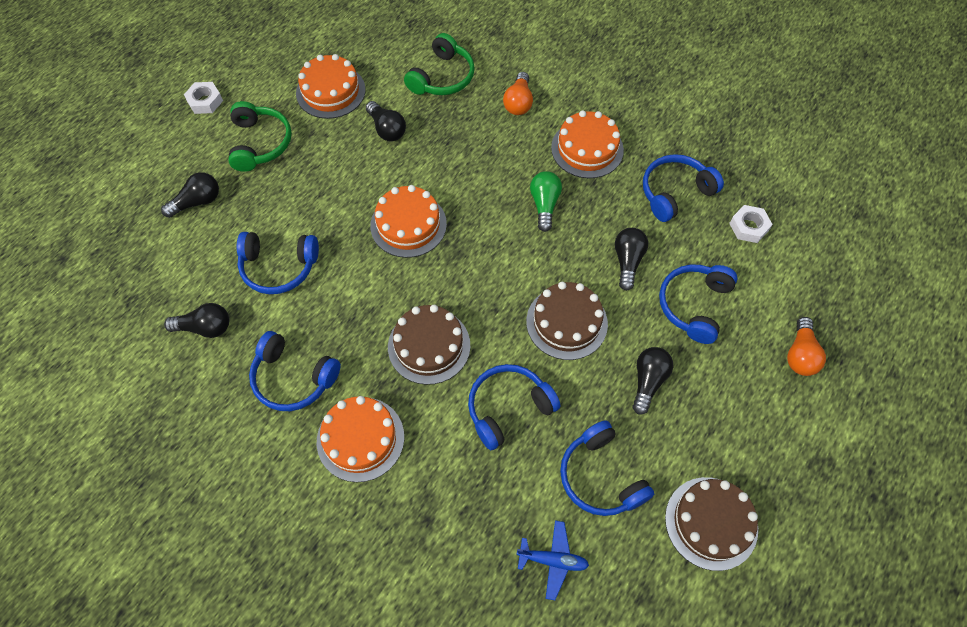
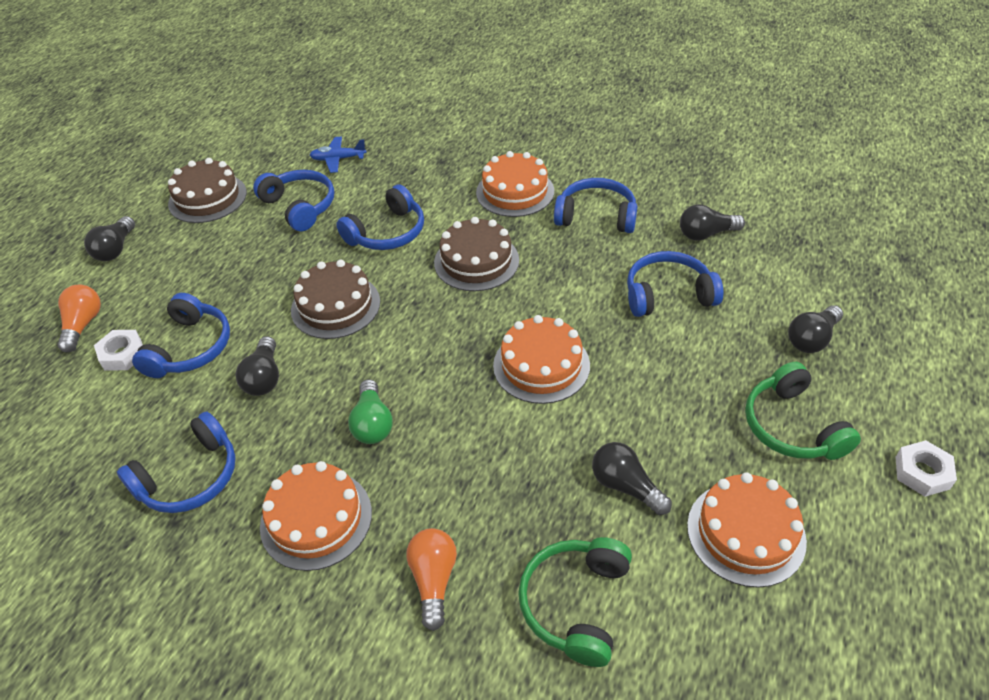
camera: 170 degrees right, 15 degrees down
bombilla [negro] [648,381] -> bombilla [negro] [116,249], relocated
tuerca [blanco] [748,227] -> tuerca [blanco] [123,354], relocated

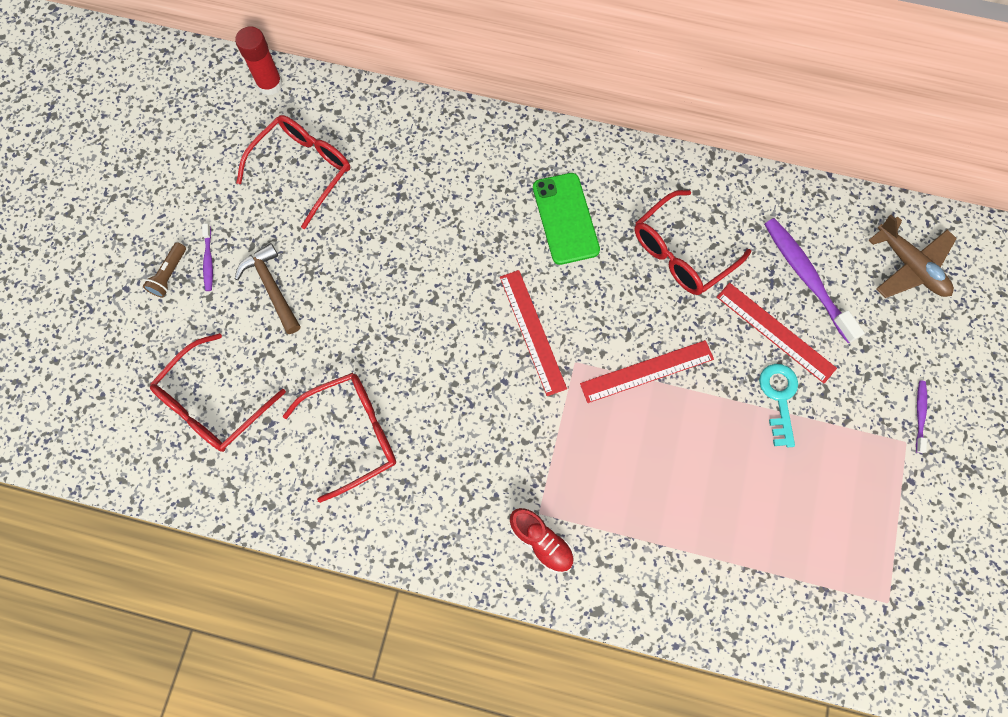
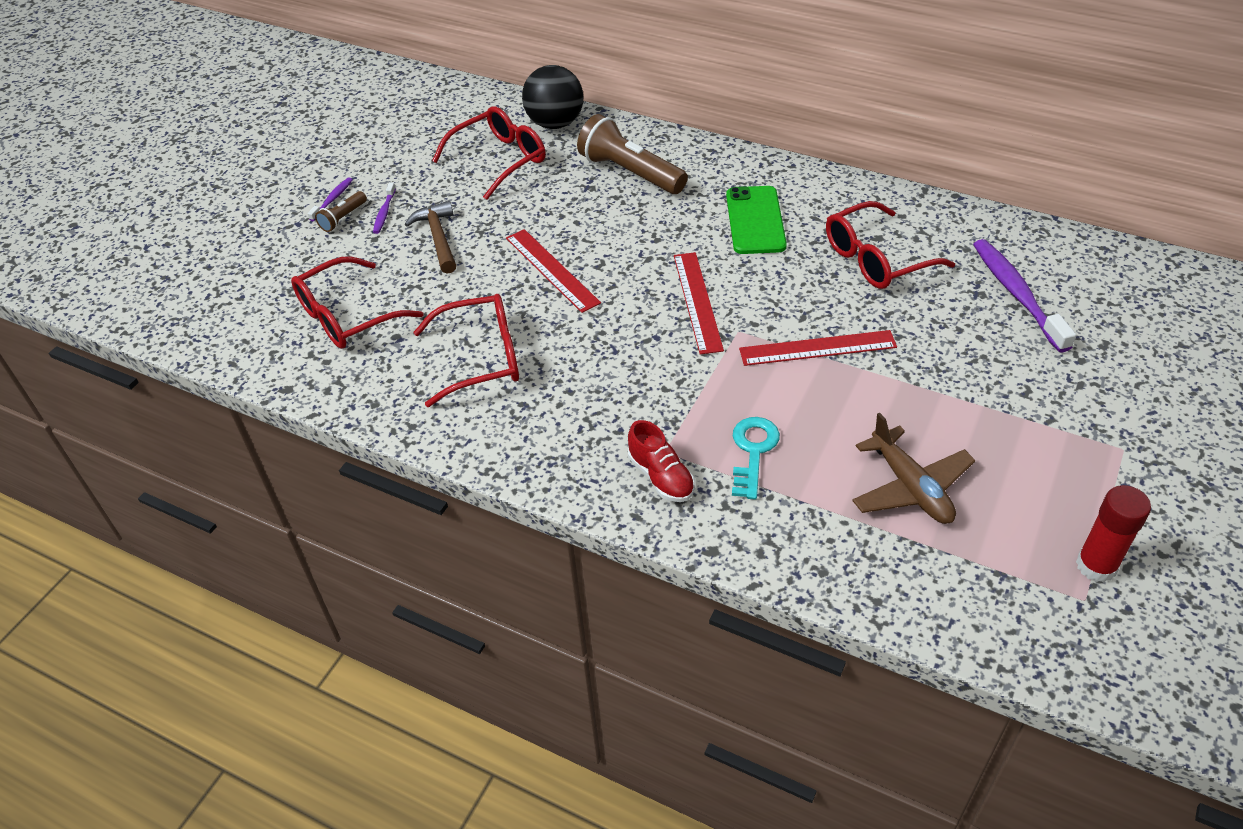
camera: 15 degrees right, 25 degrees down
barra de pegamento [rojo] [270,84] -> barra de pegamento [rojo] [1096,566], relocated
regla [rojo] [775,332] -> regla [rojo] [552,270], relocated
llave [turquesa] [779,398] -> llave [turquesa] [753,451], relocated
avión [marrón] [909,266] -> avión [marrón] [910,487], relocated
cepillo de dientes [morado] [920,415] -> cepillo de dientes [morado] [332,199], relocated
none -> pelota [negro] [555,123]
none -> lámpara de mano [marrón] [630,172]

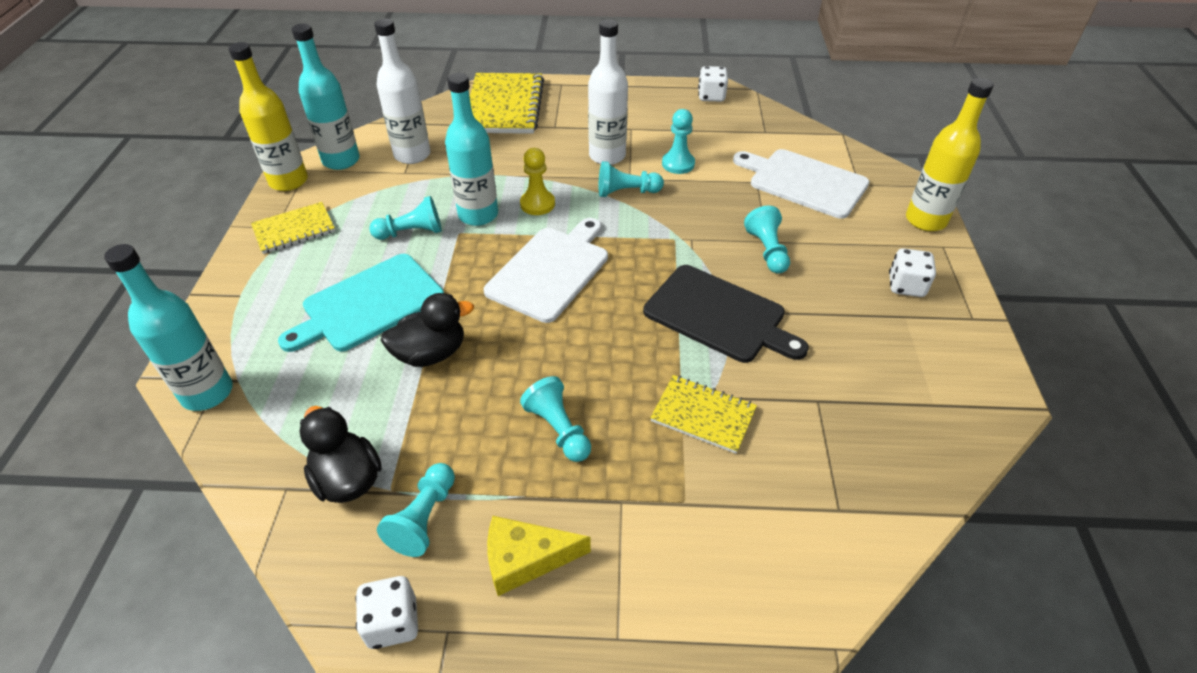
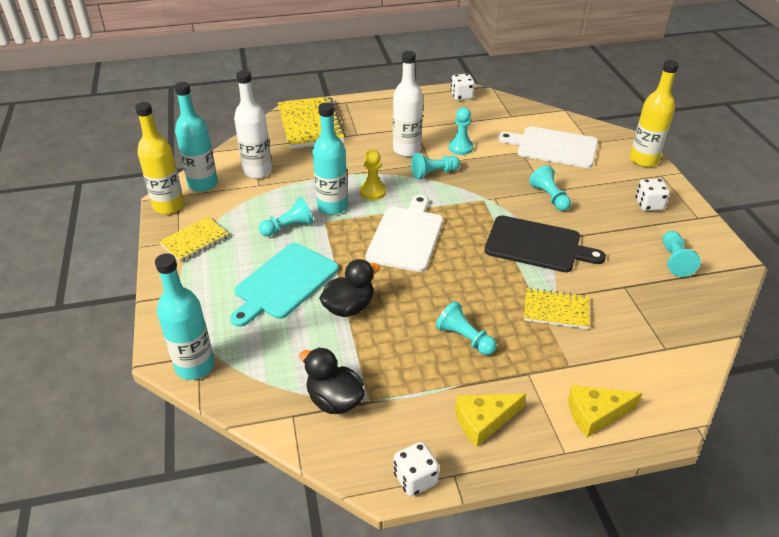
camera: 15 degrees left, 5 degrees down
peón [turquesa] [424,518] -> peón [turquesa] [674,260], relocated
none -> queso [amarillo] [595,414]

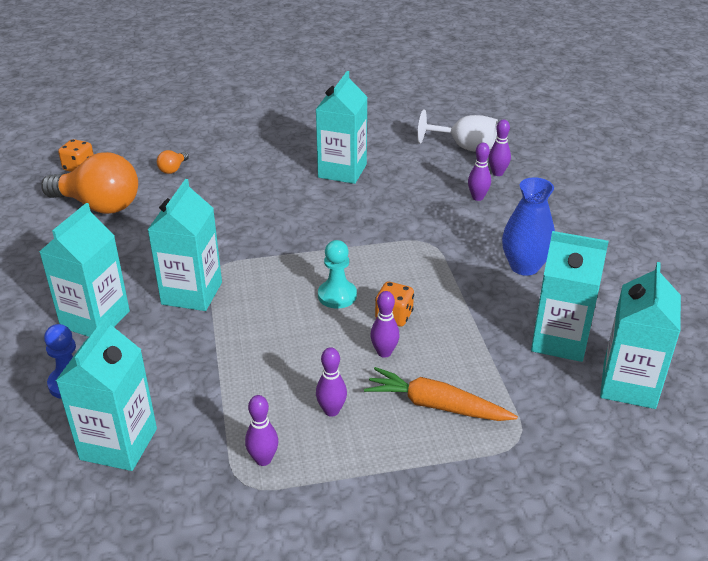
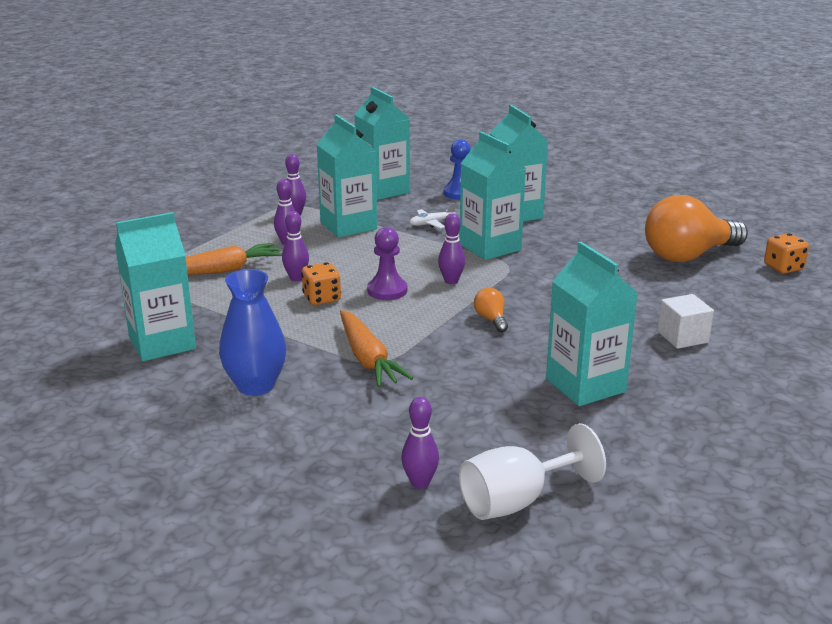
camera: 135 degrees right, 10 degrees down
bombilla [naranja] [173,169] -> bombilla [naranja] [491,319], relocated
peón [turquesa] [337,296] -> peón [morado] [387,290]
bolo [morado] [477,197] -> bolo [morado] [451,281], relocated
cartón de leche [turquesa] [629,385] -> cartón de leche [turquesa] [348,226], relocated
none -> zanahoria [naranja] [368,359]
none -> avión [blanco] [431,223]
none -> cubo [blanco] [682,337]

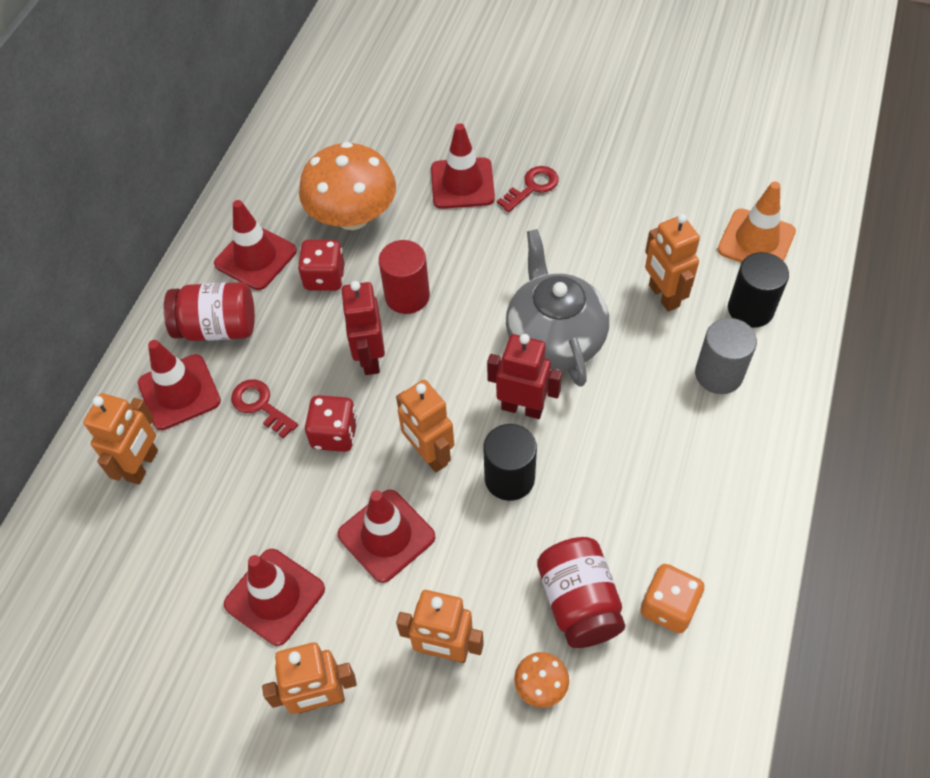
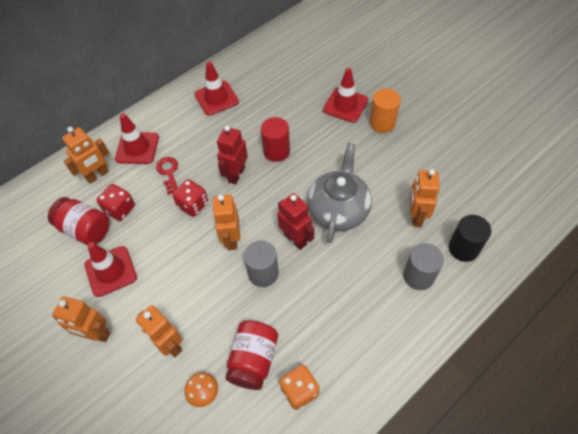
camera: 30 degrees right, 0 degrees up
tarro [rojo] [217,327] -> tarro [rojo] [85,229], relocated
dado [rojo] [324,277] -> dado [rojo] [120,209], relocated
seta [naranja] [352,216] -> none
cono de tráfico [rojo] [386,535] -> none
cilindro [negro] [509,478] -> cilindro [gris] [263,273]
llave [rojo] [532,187] -> cilindro [naranja] [382,123]
cono de tráfico [naranja] [756,241] -> none

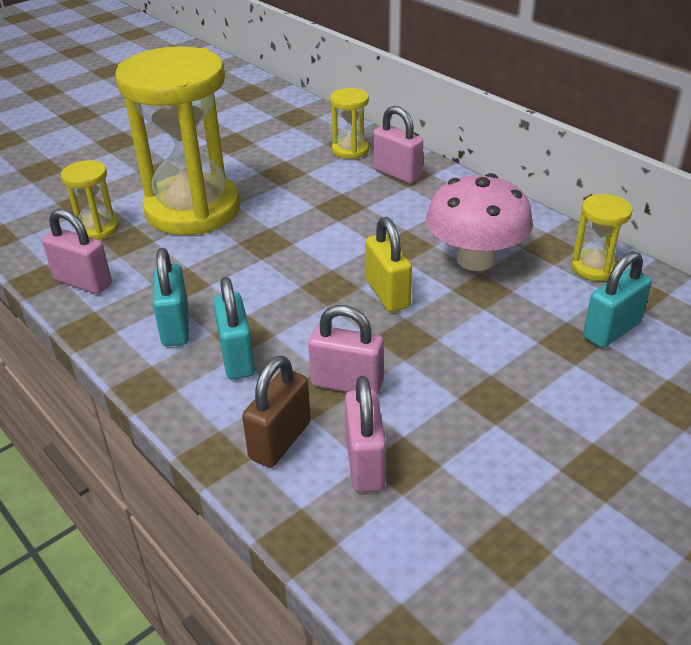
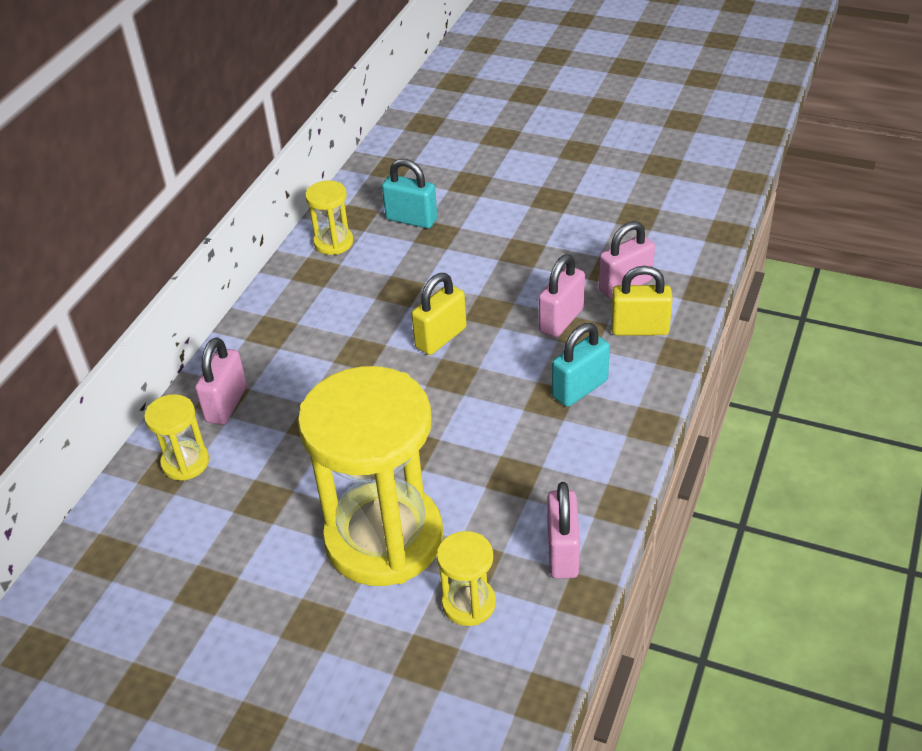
camera: 115 degrees left, 5 degrees up
candado [turquesa] [175,327] -> none
candado [marrón] [280,440] -> candado [amarillo] [639,329]
candado [rosa] [347,384] -> candado [rosa] [561,320], 45 degrees clockwise
seta [rosa] [475,259] -> none

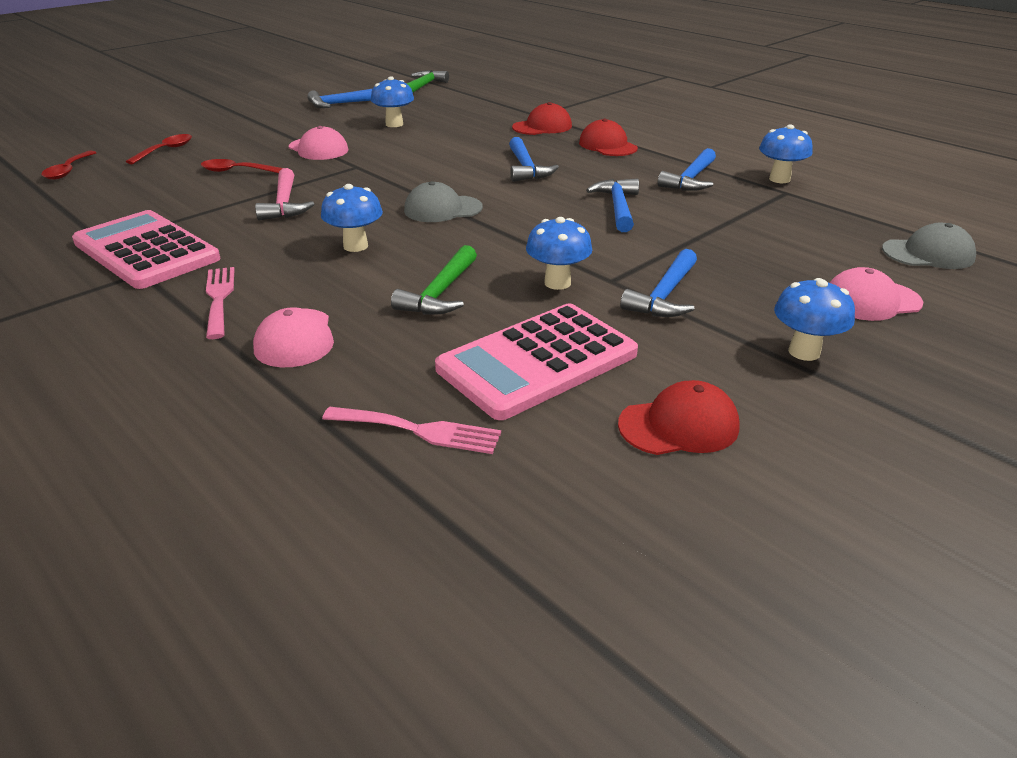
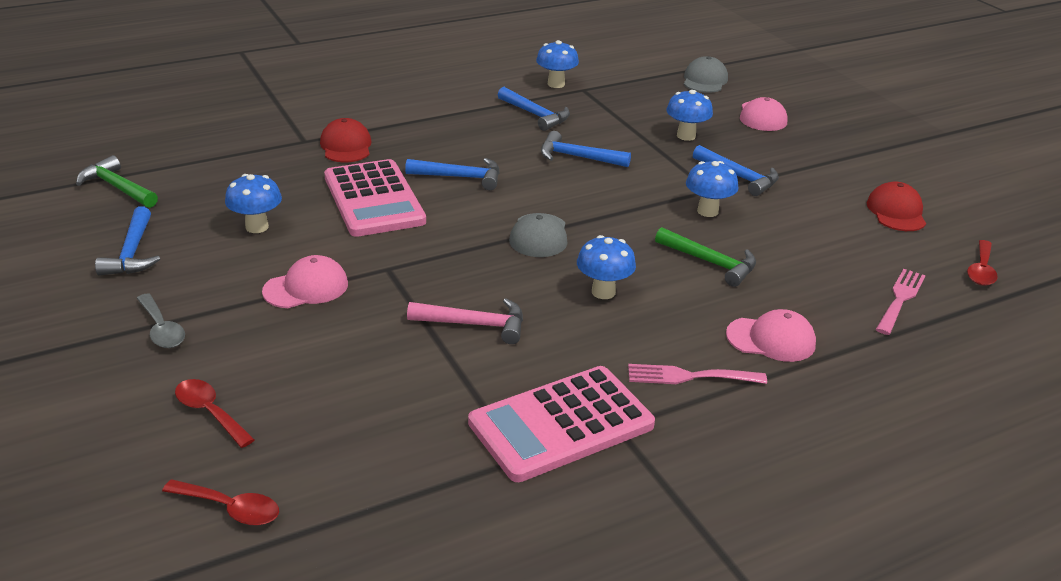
camera: 75 degrees left, 0 degrees up
cuchara [rojo] [236,171] -> cuchara [rojo] [981,270], relocated
calculadora [rosa] [537,361] -> calculadora [rosa] [374,199], relocated
gorra [rojo] [607,145] -> none
seta [azul] [804,352] -> seta [azul] [686,136], relocated
none -> cuchara [gris] [161,329]

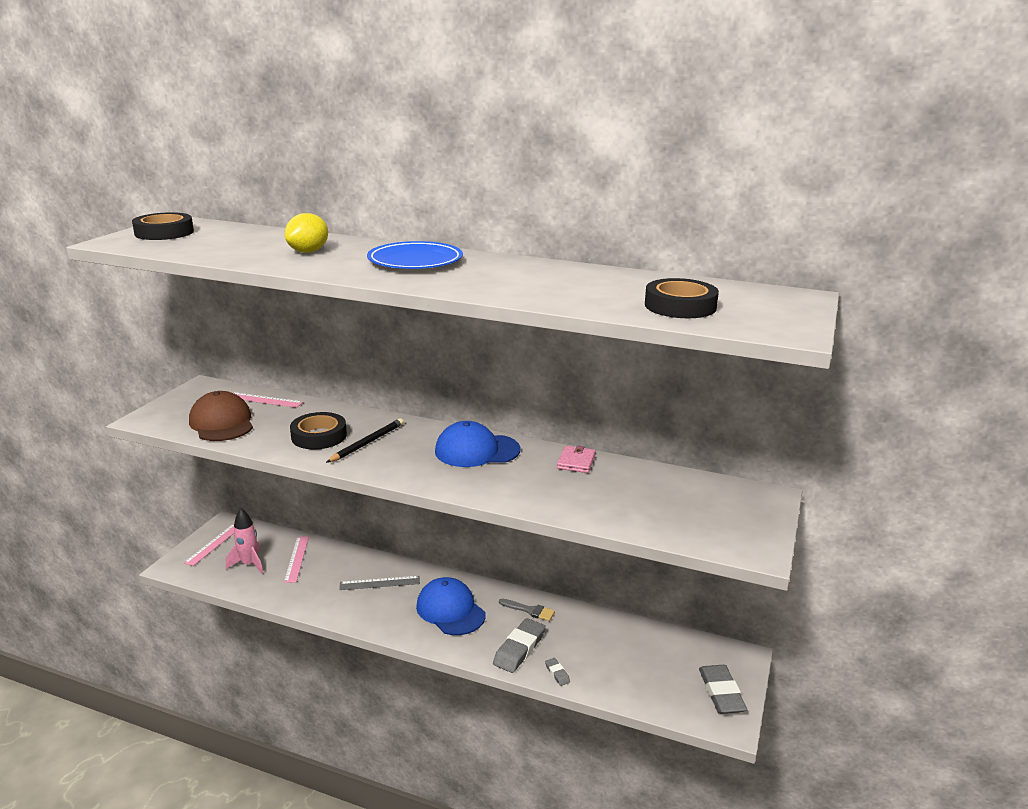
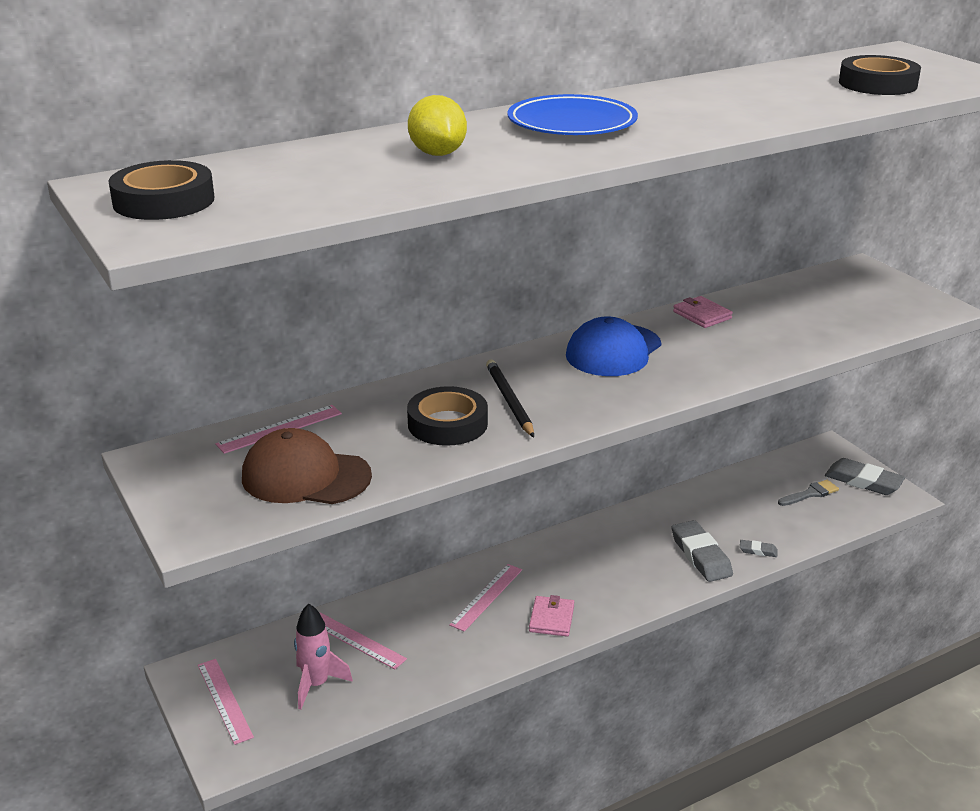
camera: 50 degrees left, 5 degrees up
regla [gris] [379,583] -> regla [rosa] [486,597]
gorra [azul] [450,610] -> none
pincel [gris] [530,610] -> pincel [gris] [810,494], relocated
none -> cartera [rosa] [551,619]

